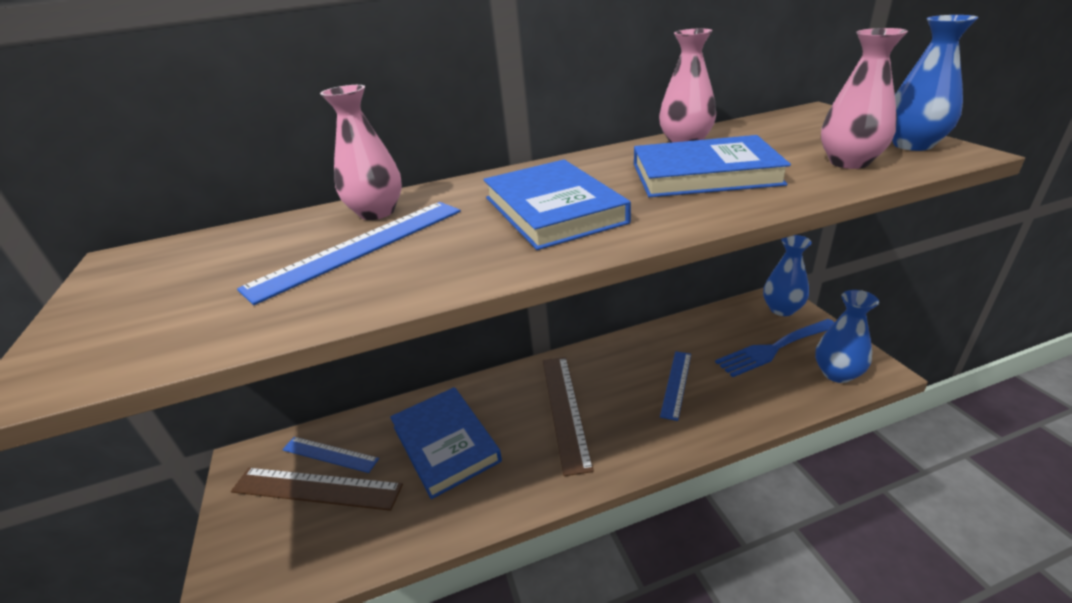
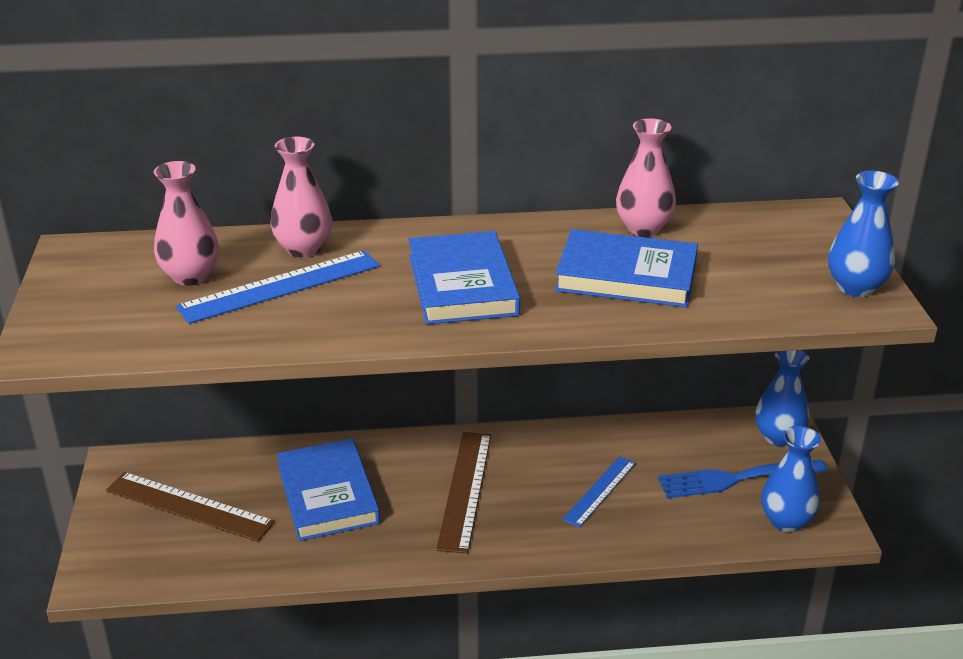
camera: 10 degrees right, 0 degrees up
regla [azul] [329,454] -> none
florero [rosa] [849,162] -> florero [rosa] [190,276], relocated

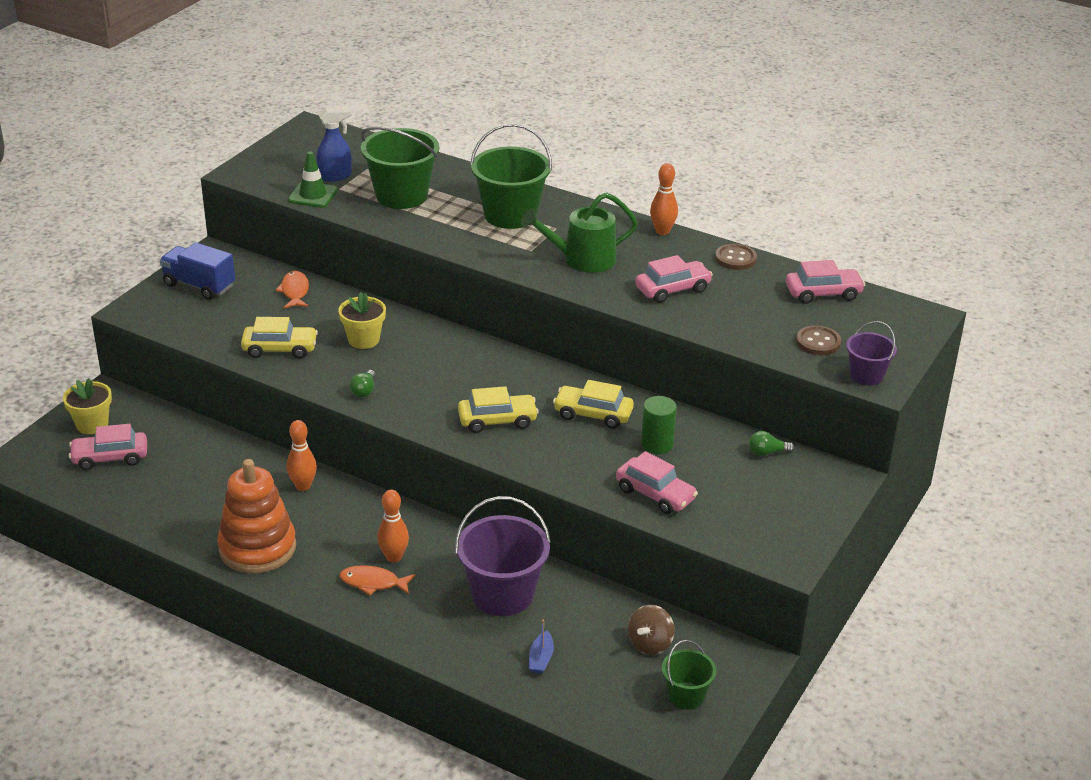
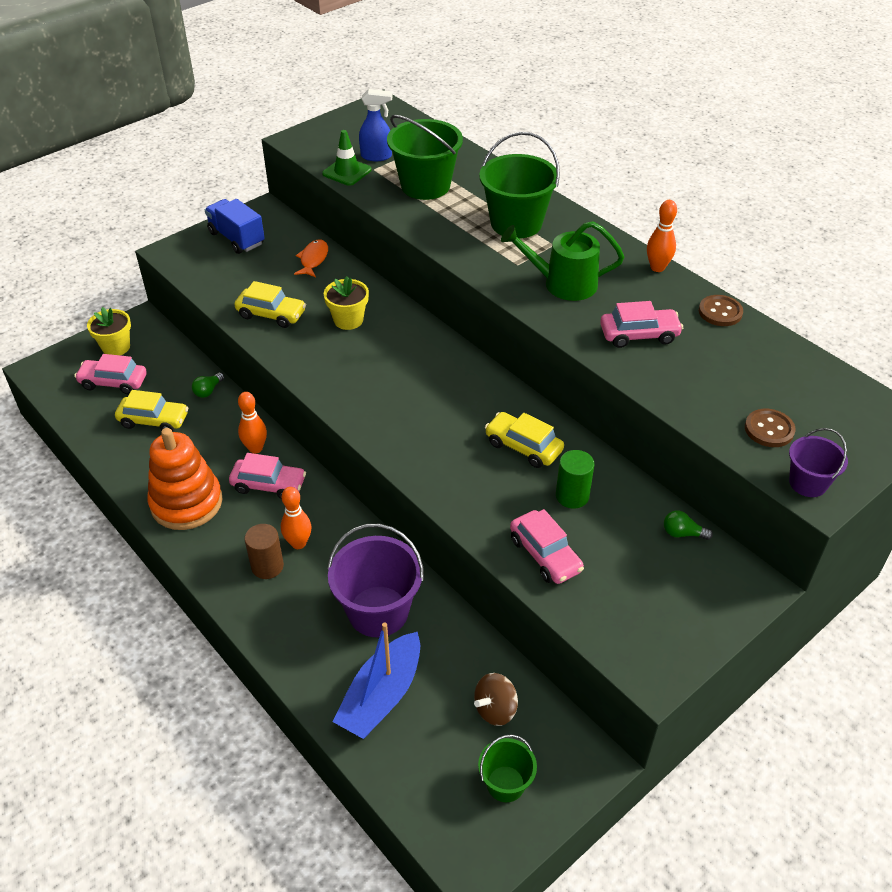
camera: 20 degrees right, 10 degrees up
pez [naranja] [373,583] -> cilindro [marrón] [267,566]
bombilla [verde] [364,391] -> bombilla [verde] [208,391], relocated
coche [amarillo] [497,420] -> coche [amarillo] [154,420], relocated
barco [azul] [541,659] -> barco [azul] [381,696], x2.25
coche [rosa] [823,293] -> coche [rosa] [269,485], relocated

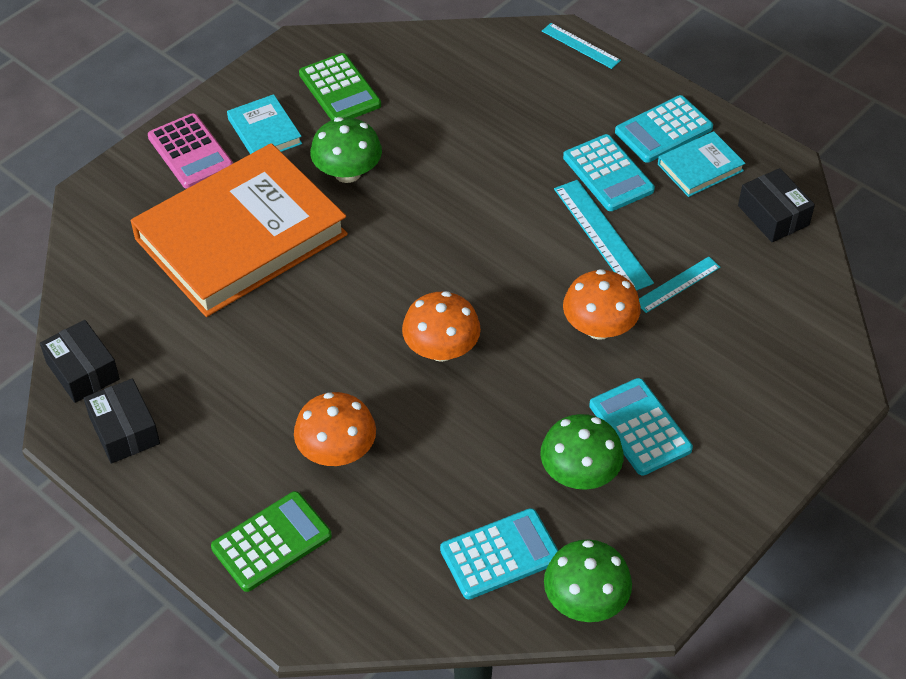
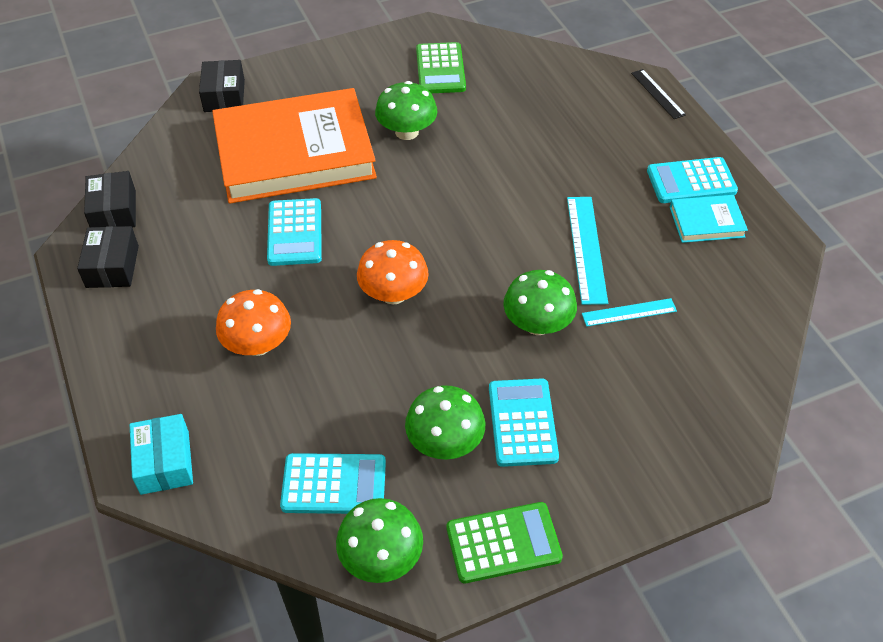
camera: 25 degrees right, 0 degrees up
calculadora [rosa] [190,152] -> none
calculadora [verde] [271,542] -> calculadora [verde] [503,543], relocated
libro [turquesa] [264,131] -> none
regla [turquesa] [580,46] -> regla [negro] [657,94]
calculadora [turquesa] [608,174] -> calculadora [turquesa] [294,233], relocated
seta [naranja] [599,327] -> seta [verde] [537,324]
caja [negro] [773,215] -> caja [negro] [224,96], relocated
none -> caja [turquesa] [165,462]

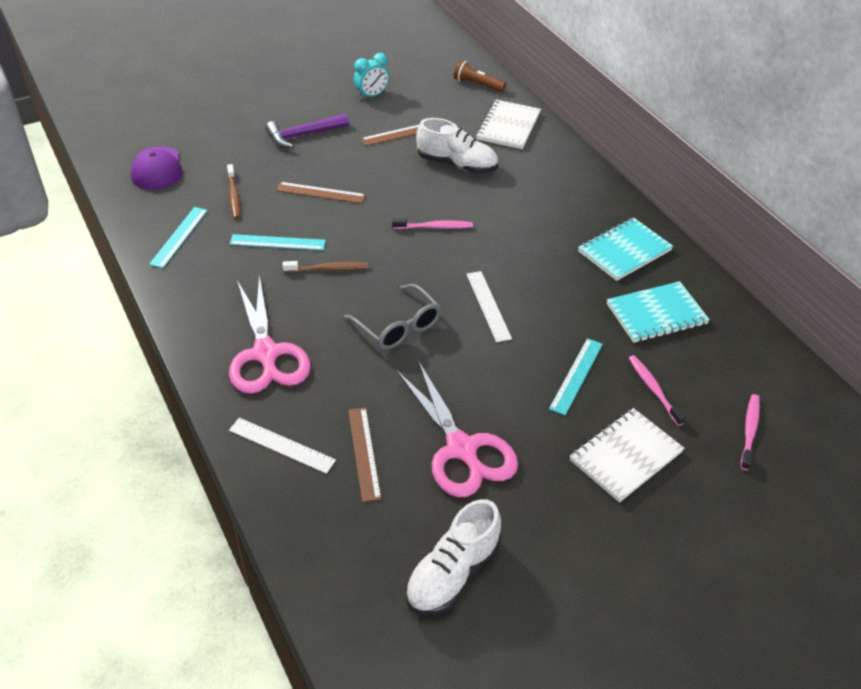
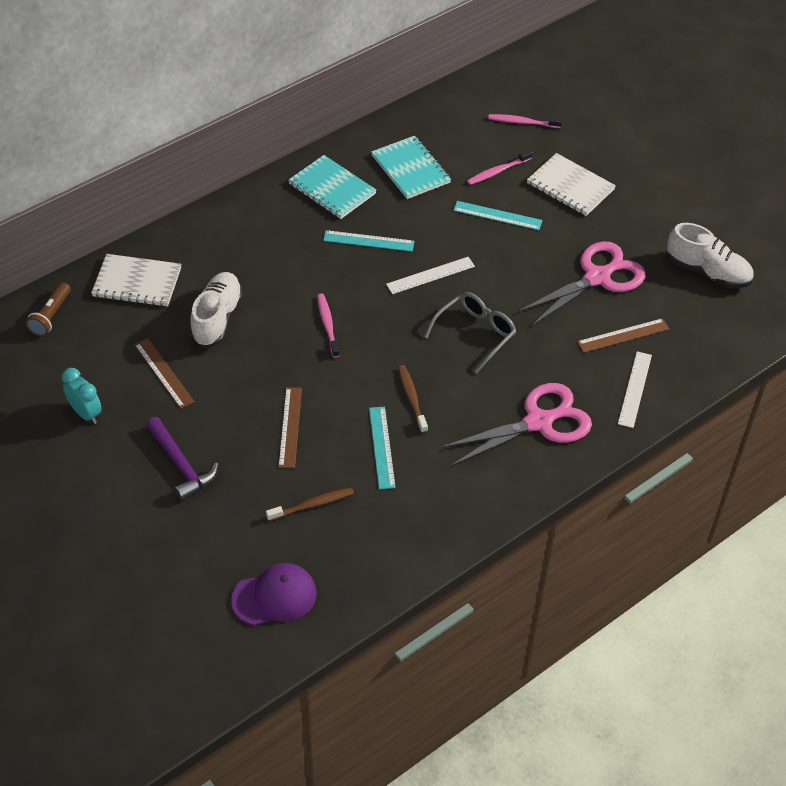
camera: 100 degrees left, 5 degrees up
regla [turquesa] [179,237] -> regla [turquesa] [368,241], relocated

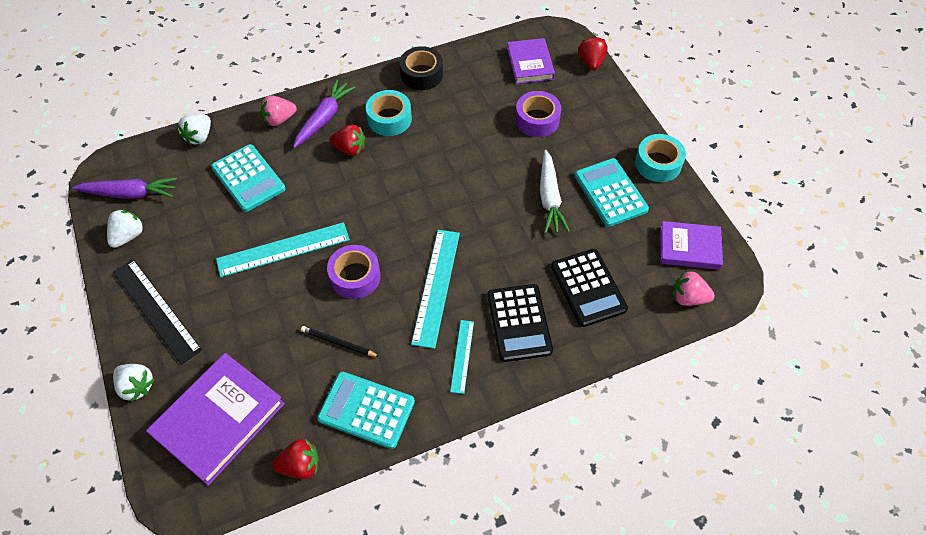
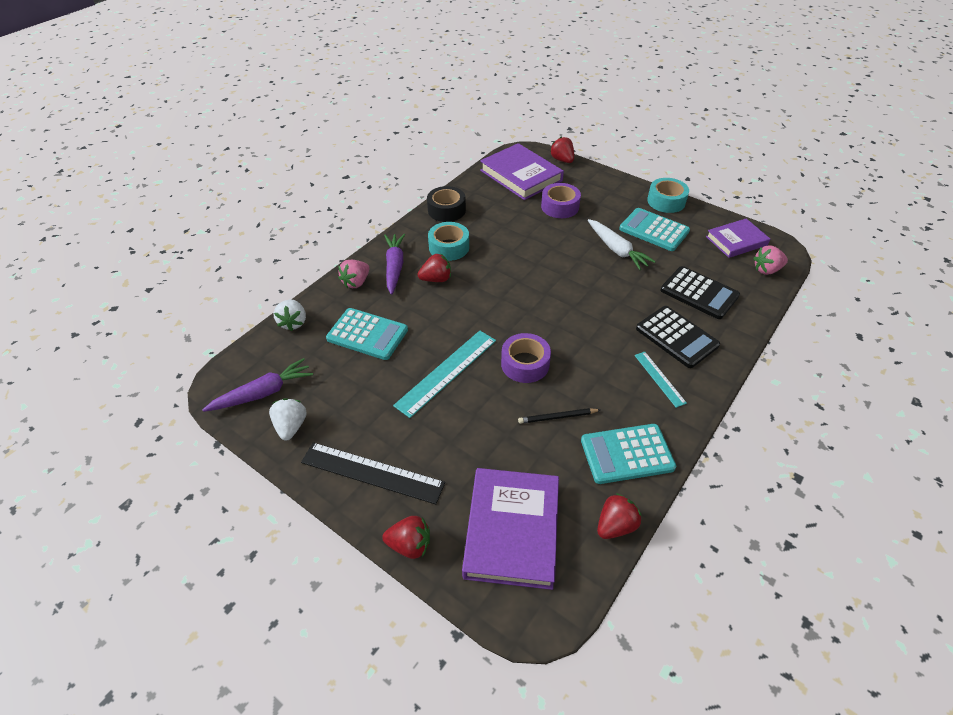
camera: 30 degrees left, 10 degrees down
fresa [blanco] [137,386] -> fresa [rojo] [410,545]
regla [turquesa] [436,286] -> none
libro [morado] [530,64] -> libro [morado] [521,175], x1.58

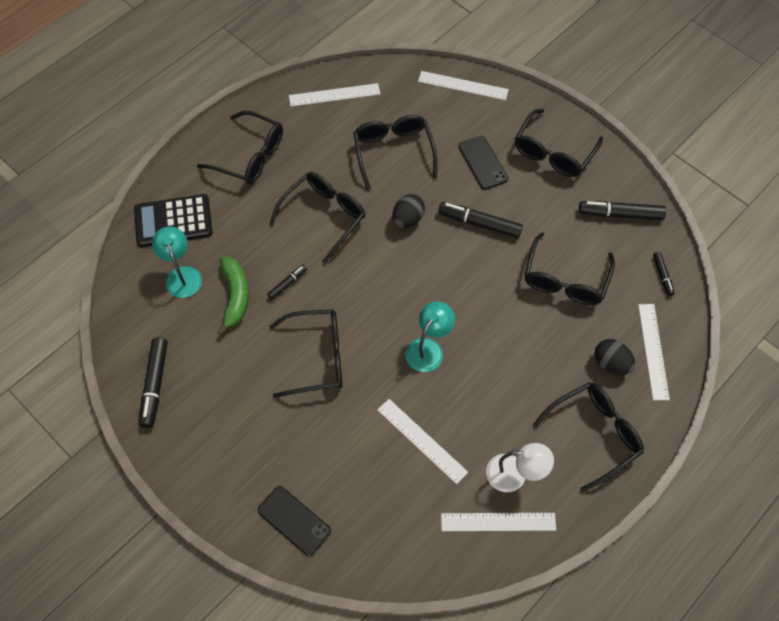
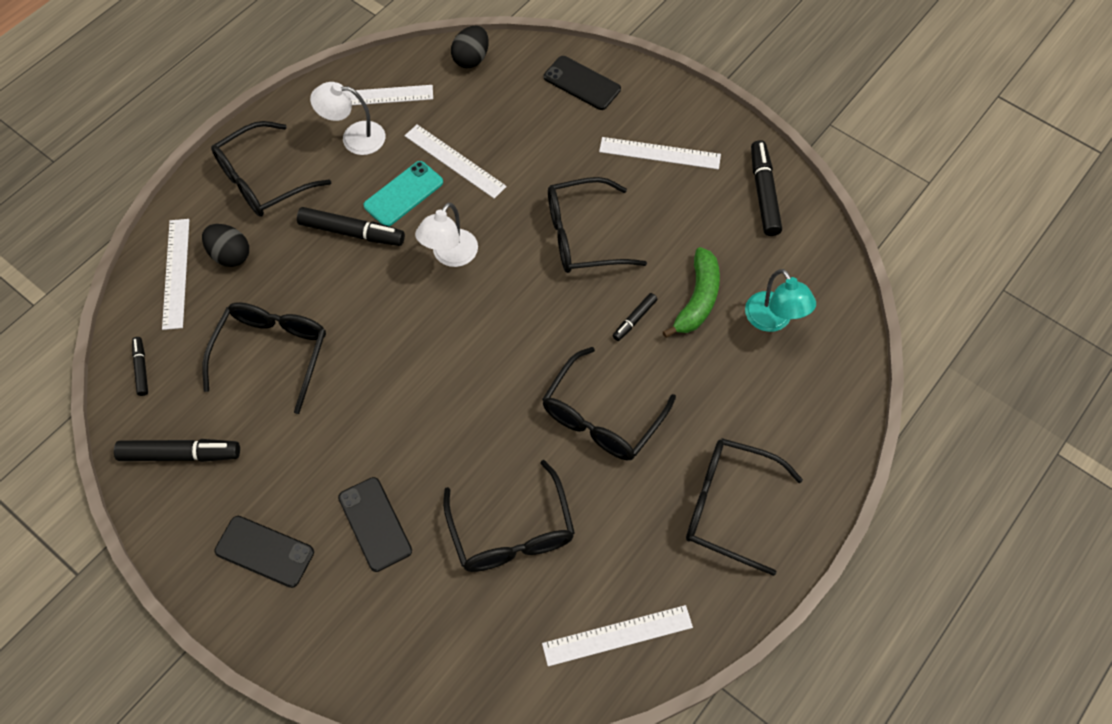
camera: 175 degrees right, 0 degrees up
calculadora [negro] [173,221] -> none
plátano [verde] [235,296] -> plátano [verde] [697,299], 150 degrees counterclockwise
huevo [negro] [407,219] -> huevo [negro] [471,59], relocated
lámpara [turquesa] [428,348] -> lámpara [blanco] [450,256]
regla [blanco] [463,85] -> regla [blanco] [659,153], relocated
rotulador [negro] [479,223] -> rotulador [negro] [352,232], relocated
gafas [negro] [553,153] -> móvil [negro] [264,551]
none -> móvil [turquesa] [403,194]

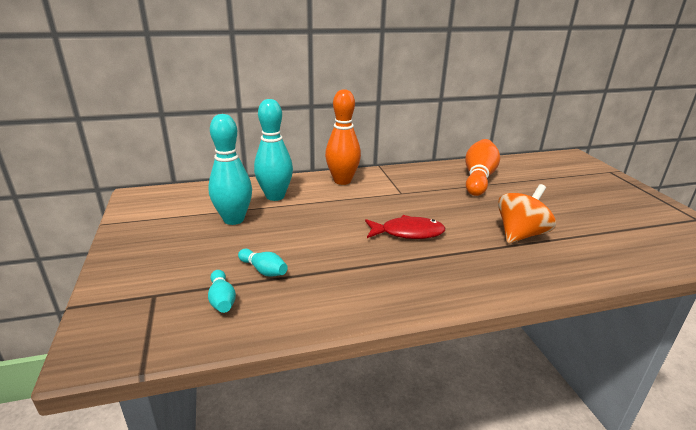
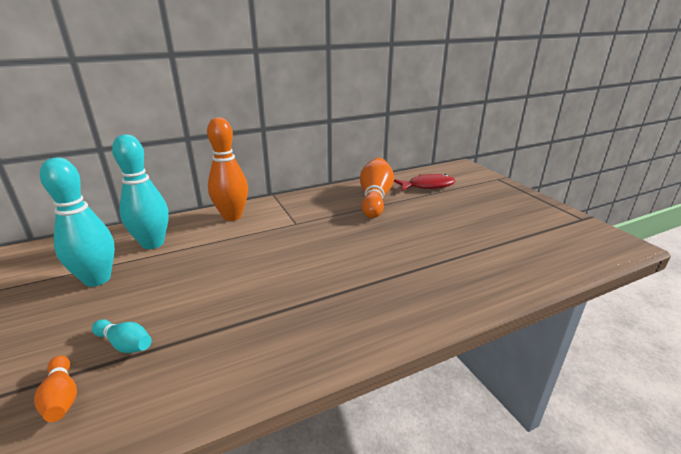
camera: 10 degrees left, 0 degrees up
bolo [turquesa] [222,300] -> bolo [naranja] [62,397]
pez [rojo] [408,233] -> pez [rojo] [427,186], relocated
peonza [naranja] [520,234] -> none

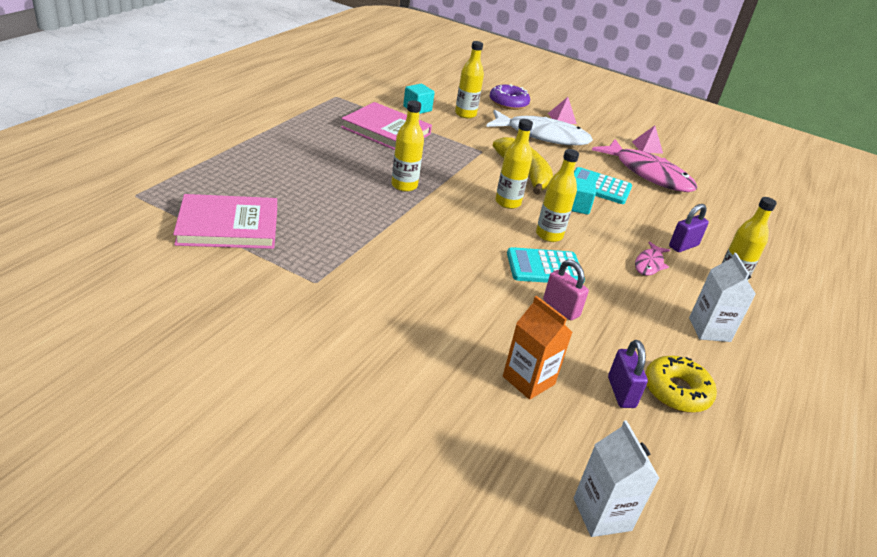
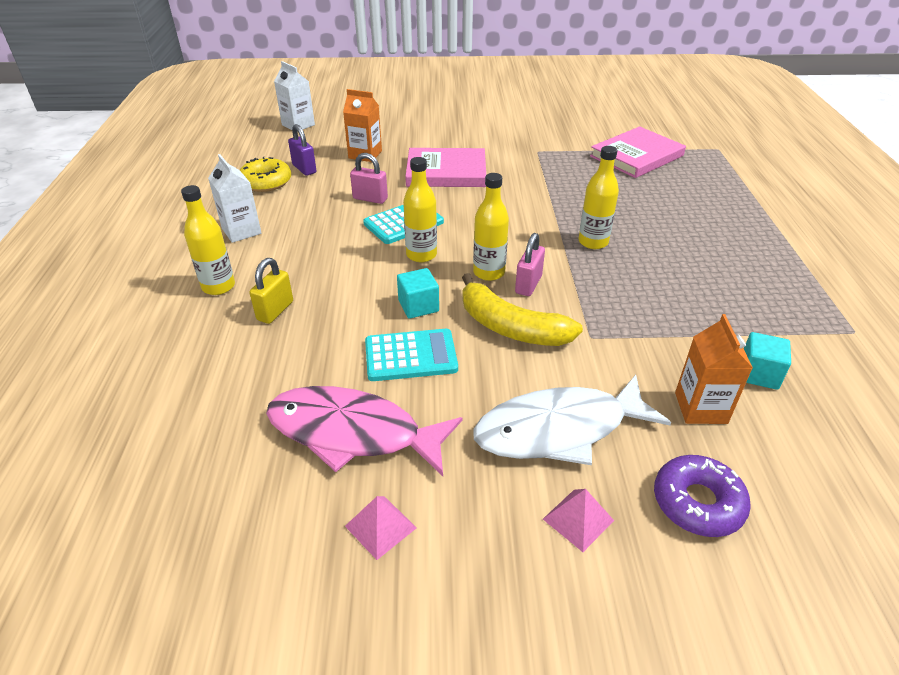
camera: 155 degrees right, 5 degrees up
libro [rosa] [386,130] -> libro [rosa] [446,172], relocated
botella [amarillo] [465,114] -> cartón de leche [naranja] [700,408]
pez [rosa] [649,264] -> none
candado [morado] [683,246] -> candado [amarillo] [275,311]
none -> candado [rosa] [528,285]

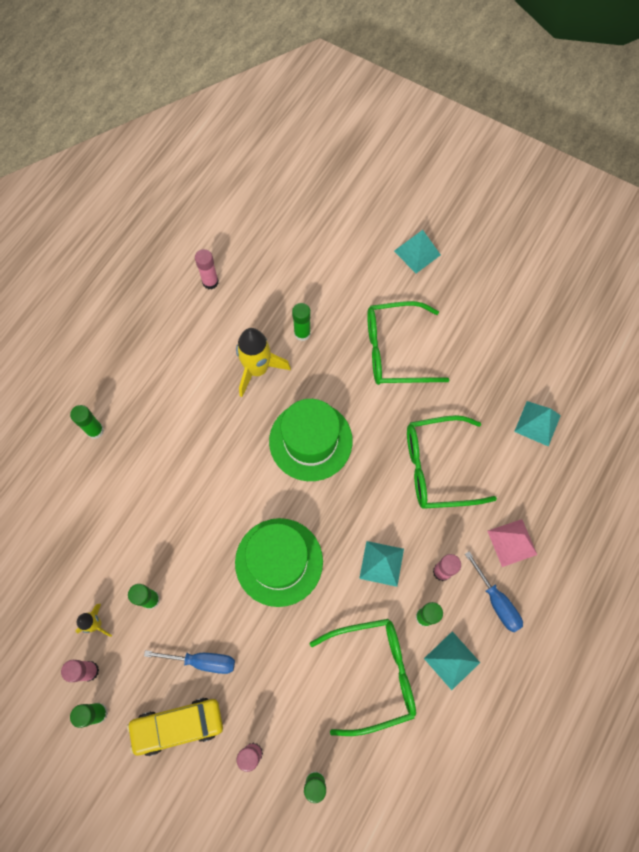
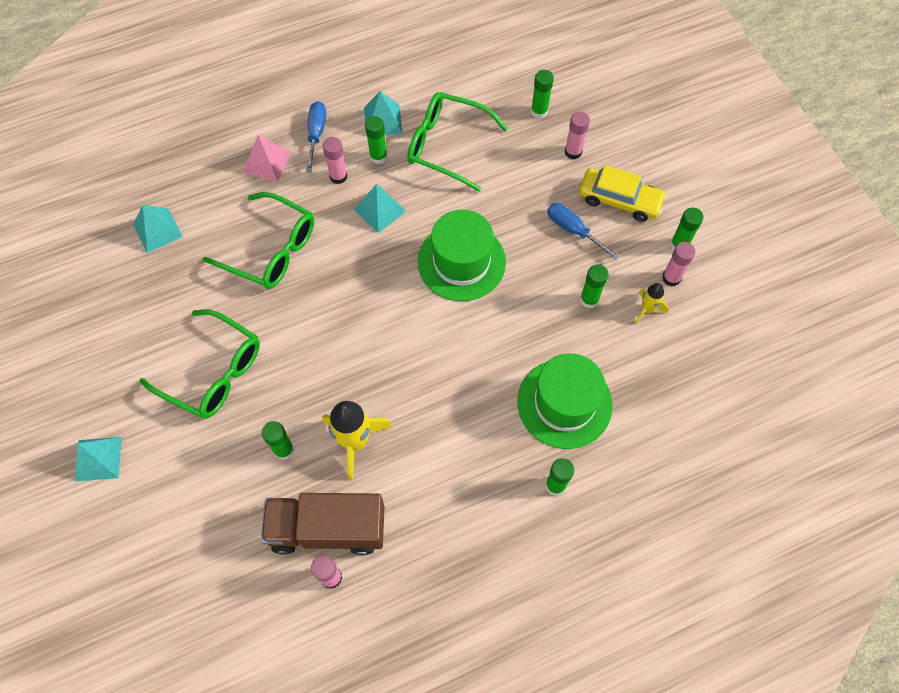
camera: 145 degrees left, 5 degrees down
sombrero [verde] [310,441] -> sombrero [verde] [564,403], relocated
none -> camión [marrón] [328,529]

